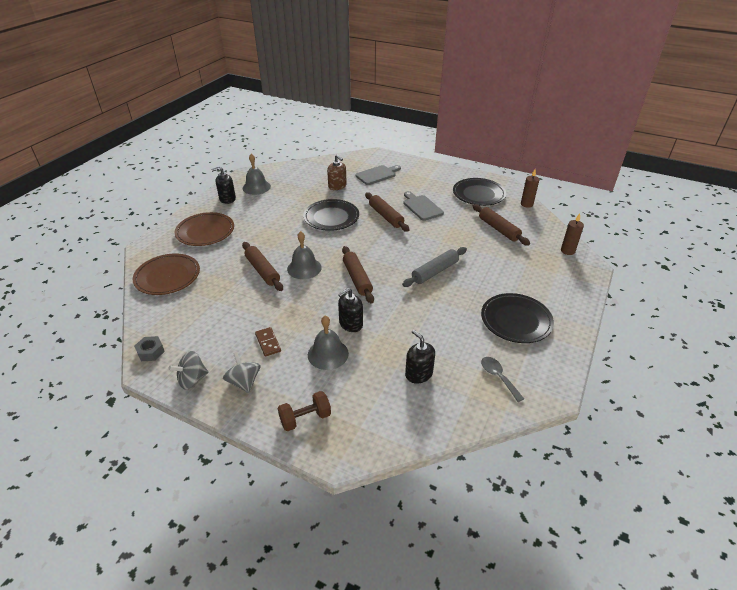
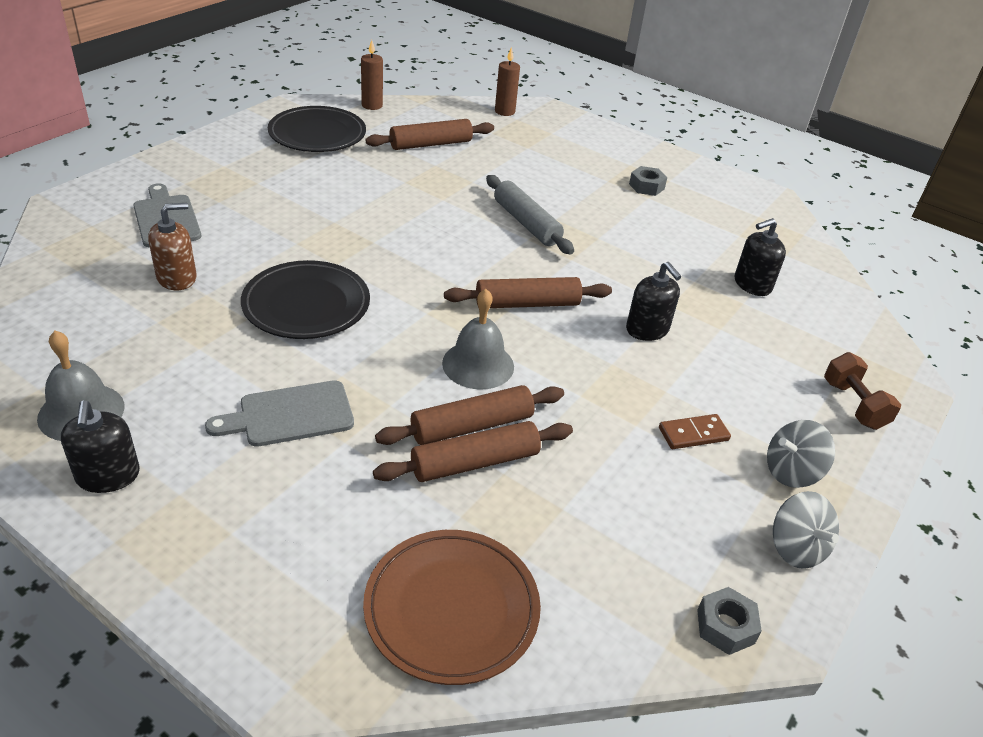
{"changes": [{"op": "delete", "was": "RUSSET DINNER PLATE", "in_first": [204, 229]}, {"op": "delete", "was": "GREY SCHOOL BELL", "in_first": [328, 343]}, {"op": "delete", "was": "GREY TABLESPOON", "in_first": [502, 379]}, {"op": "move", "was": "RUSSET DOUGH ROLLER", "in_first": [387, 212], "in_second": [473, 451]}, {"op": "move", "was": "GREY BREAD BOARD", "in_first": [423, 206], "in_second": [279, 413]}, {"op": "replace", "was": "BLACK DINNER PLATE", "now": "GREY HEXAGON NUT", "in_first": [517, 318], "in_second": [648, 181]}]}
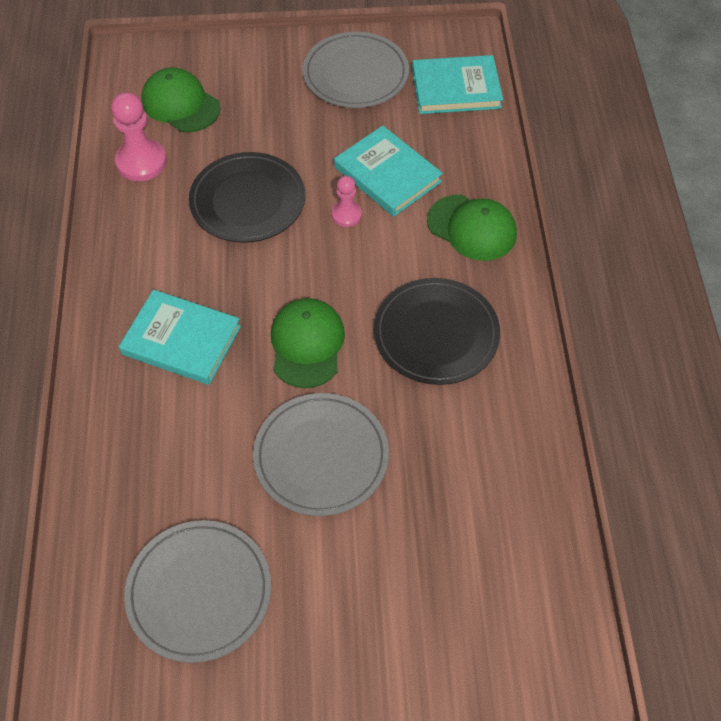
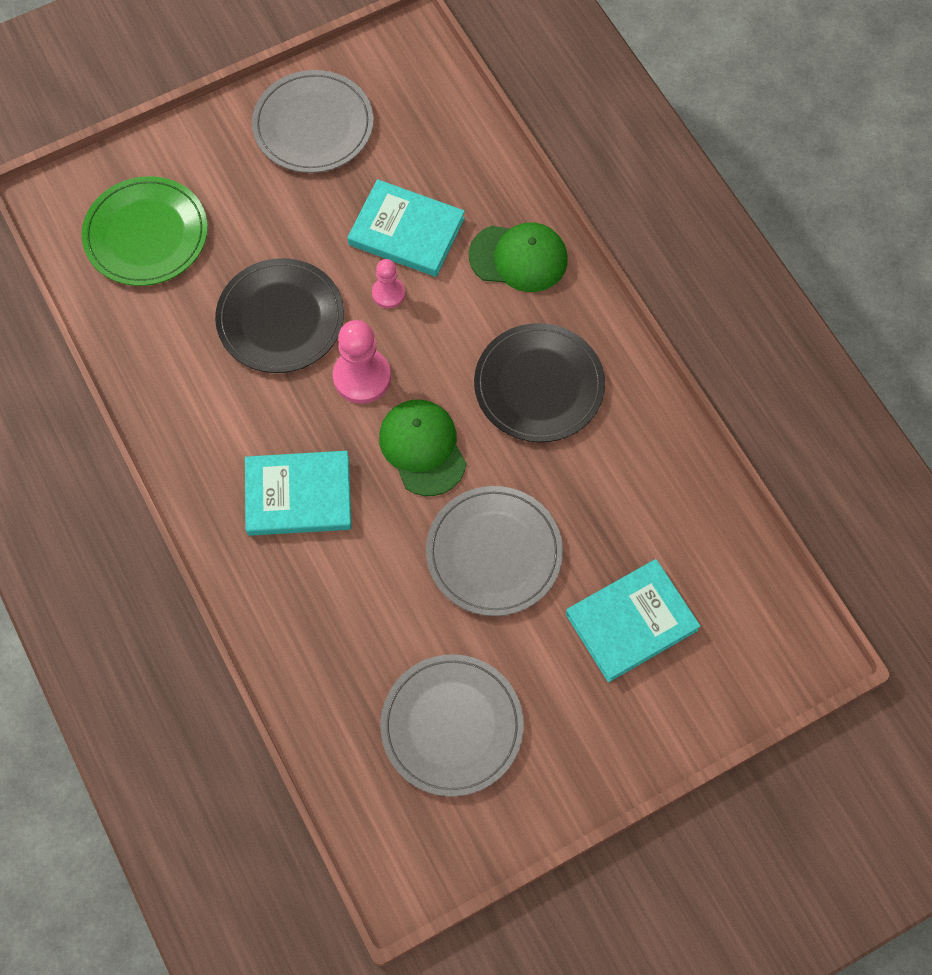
{"changes": [{"op": "move", "was": "ROSE-PINK GAME PAWN", "in_first": [139, 136], "in_second": [362, 362]}, {"op": "move", "was": "TURQUOISE BOOK", "in_first": [457, 84], "in_second": [633, 620]}, {"op": "replace", "was": "LEAF-GREEN PEAKED CAP", "now": "LEAF-GREEN DINNER PLATE", "in_first": [181, 99], "in_second": [144, 231]}]}
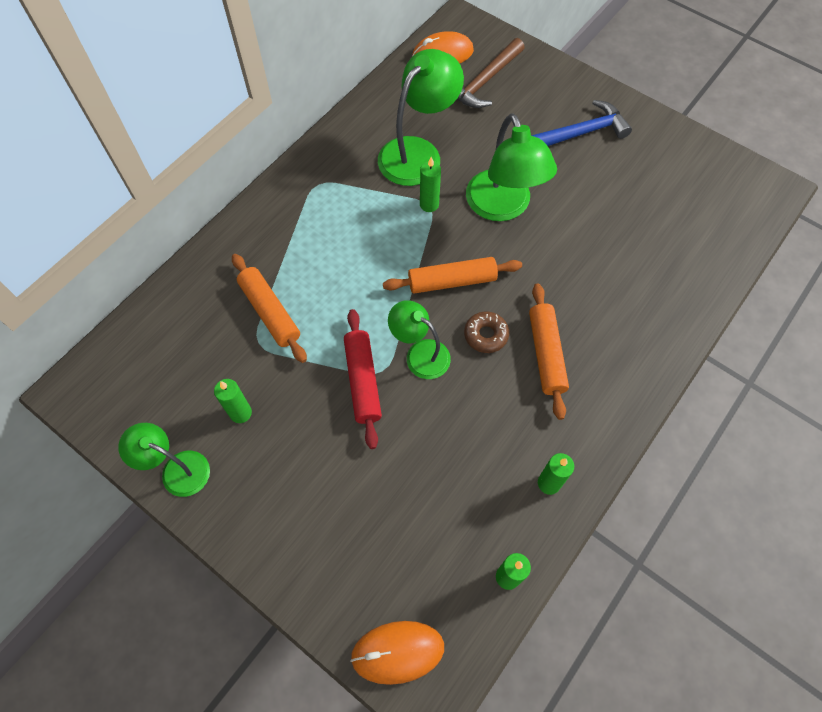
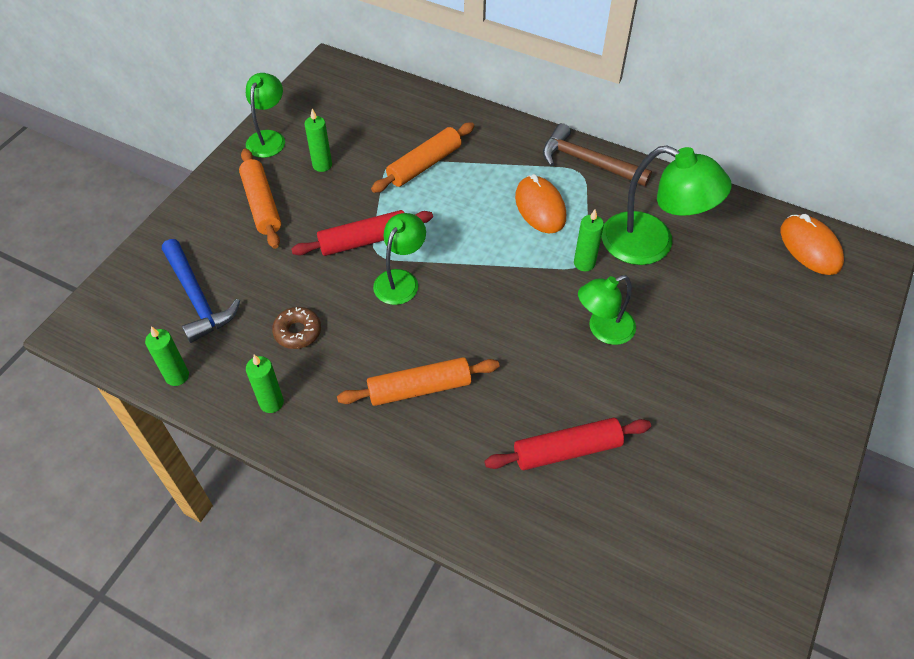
{"changes": [{"op": "insert", "now": "RED DOUGH ROLLER", "in_second": [567, 444]}, {"op": "move", "was": "ORANGE MOUSE", "in_first": [397, 653], "in_second": [540, 203]}, {"op": "move", "was": "ORANGE DOUGH ROLLER", "in_first": [452, 275], "in_second": [260, 198]}, {"op": "move", "was": "RUSSET CLAW HAMMER", "in_first": [490, 73], "in_second": [597, 154]}, {"op": "move", "was": "RUSSET DONUT", "in_first": [486, 332], "in_second": [296, 328]}, {"op": "move", "was": "COBALT CLAW HAMMER", "in_first": [581, 123], "in_second": [201, 291]}, {"op": "resize", "was": "LEAF-GREEN READING LAMP", "in_first": [511, 167], "in_second": [607, 310], "ratio": 0.61}]}
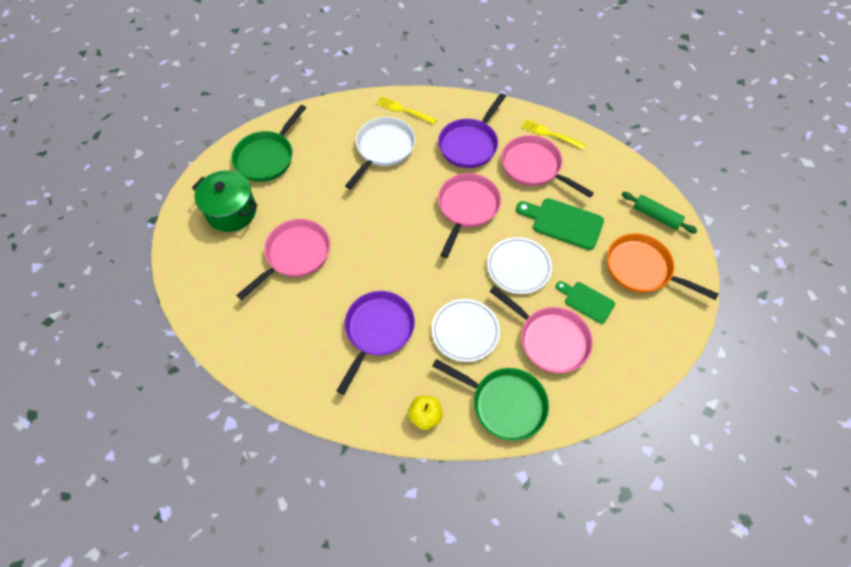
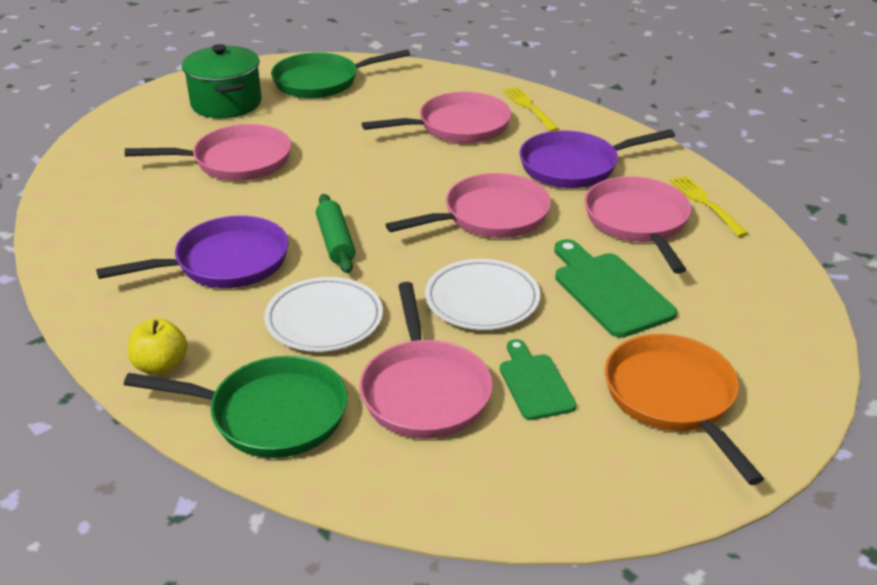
{"changes": [{"op": "move", "was": "LEAF-GREEN DOUGH ROLLER", "in_first": [659, 212], "in_second": [335, 233]}, {"op": "recolor", "was": "SNOW-WHITE PAN", "now": "ROSE-PINK PAN", "in_first": [380, 153], "in_second": [436, 117]}, {"op": "rotate", "was": "LEAF-GREEN PAN", "in_first": [491, 400], "in_second": [236, 407], "clockwise": -60}]}
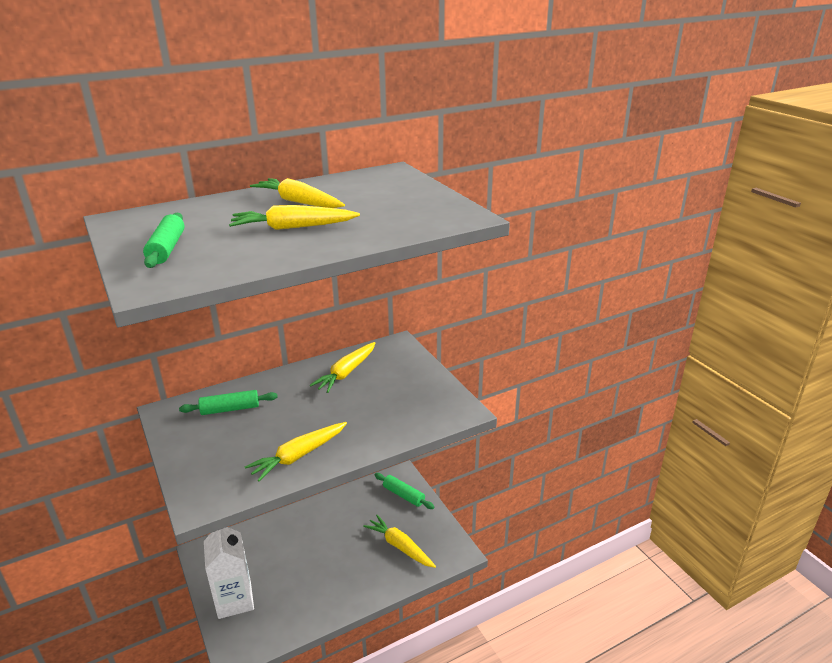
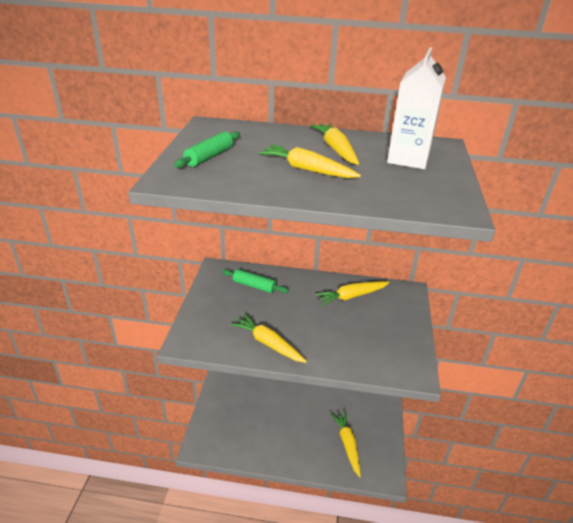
{"changes": [{"op": "delete", "was": "LEAF-GREEN DOUGH ROLLER", "in_first": [405, 491]}, {"op": "move", "was": "SNOW-WHITE CARTON", "in_first": [229, 573], "in_second": [416, 108]}, {"op": "rotate", "was": "BRIGHT YELLOW TOY CARROT", "in_first": [296, 451], "in_second": [269, 338], "clockwise": 45}]}
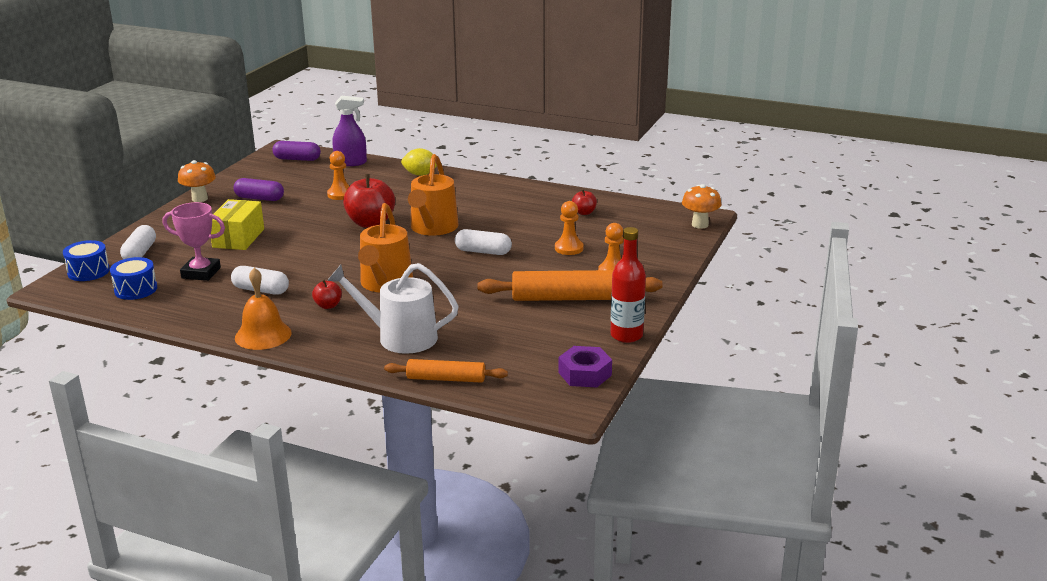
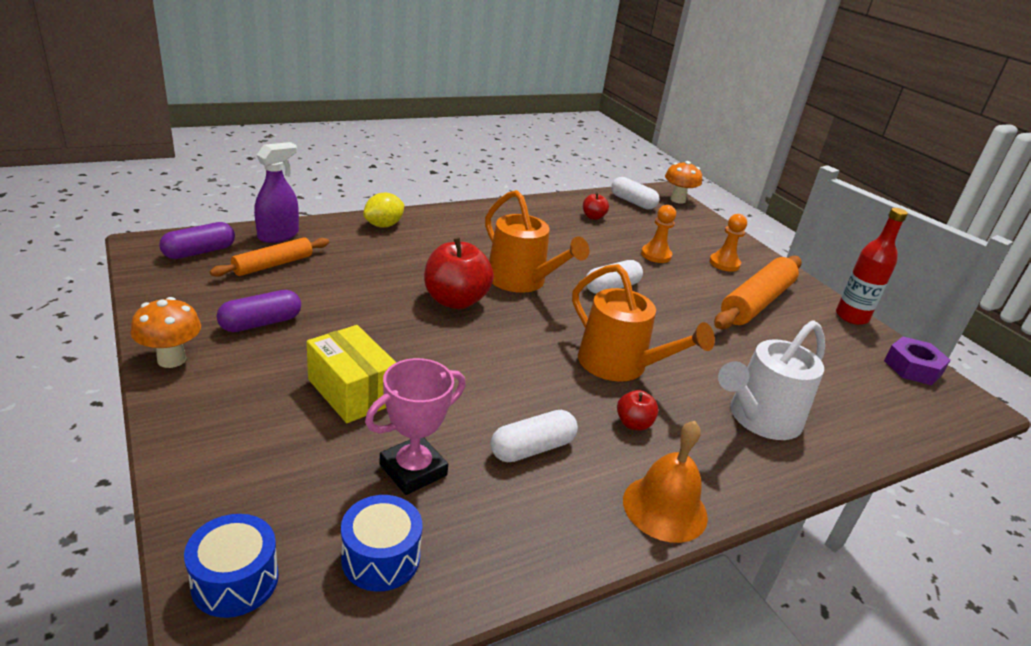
{"changes": [{"op": "delete", "was": "ORANGE GAME PAWN", "in_first": [338, 175]}, {"op": "move", "was": "SNOW-WHITE CAPSULE", "in_first": [138, 242], "in_second": [635, 193]}, {"op": "move", "was": "ORANGE DOUGH ROLLER", "in_first": [446, 371], "in_second": [269, 257]}]}
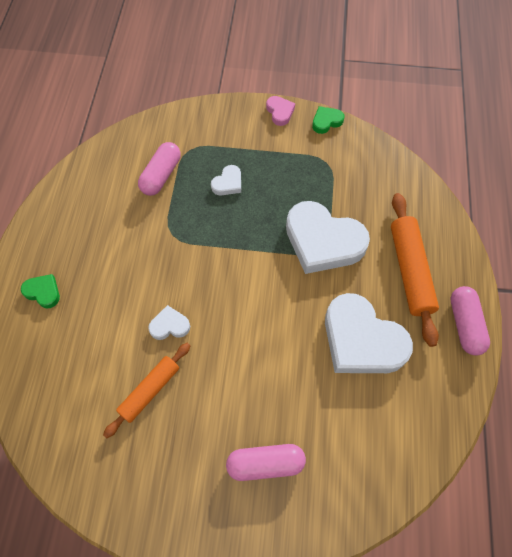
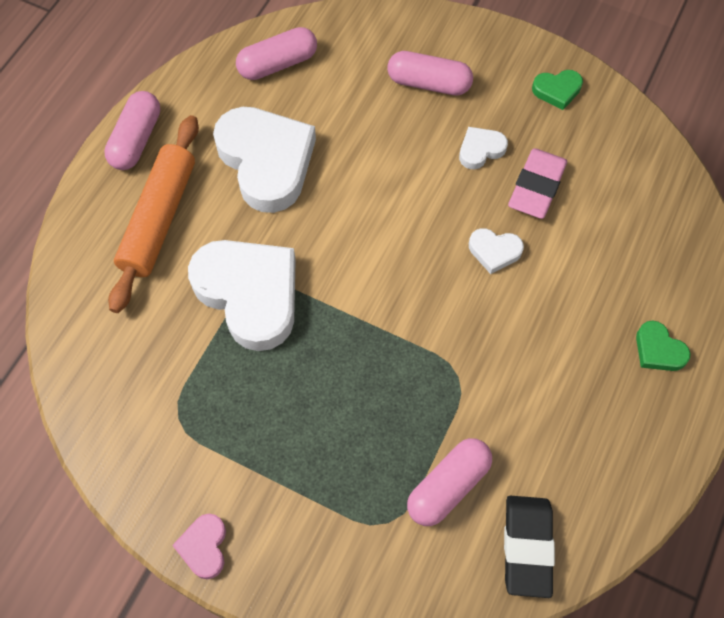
{"changes": [{"op": "insert", "now": "ROSE-PINK CAPSULE", "in_second": [276, 53]}, {"op": "insert", "now": "BLACK PENCIL ERASER", "in_second": [529, 547]}, {"op": "move", "was": "SNOW-WHITE HEART", "in_first": [226, 180], "in_second": [483, 148]}, {"op": "move", "was": "LEAF-GREEN HEART", "in_first": [328, 120], "in_second": [557, 90]}, {"op": "replace", "was": "ORANGE DOUGH ROLLER", "now": "ROSE-PINK PENCIL ERASER", "in_first": [147, 390], "in_second": [537, 183]}]}
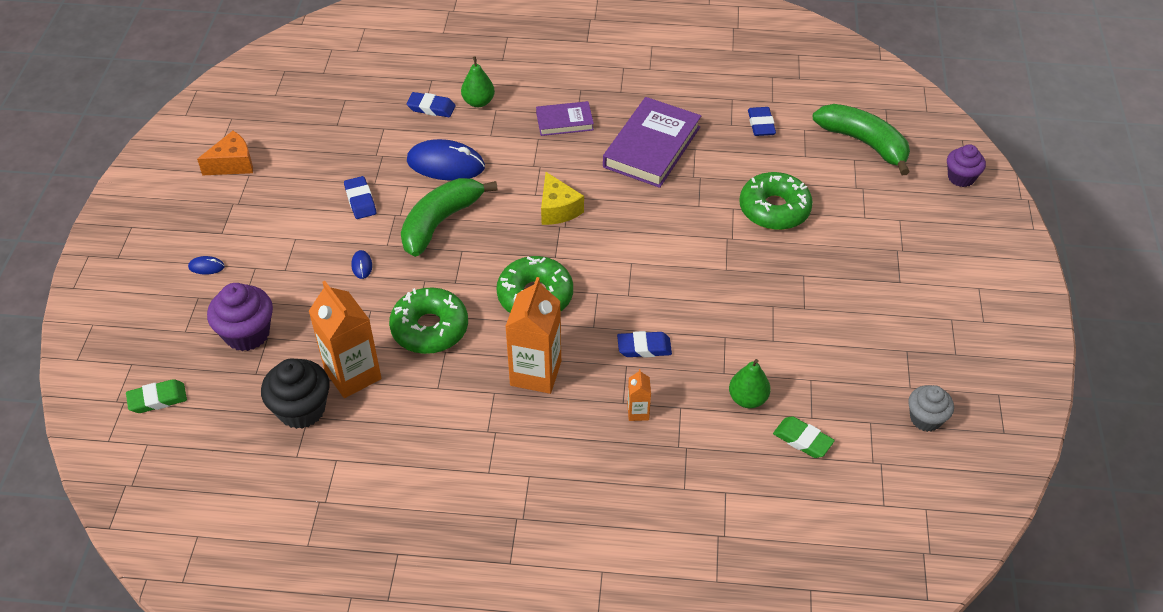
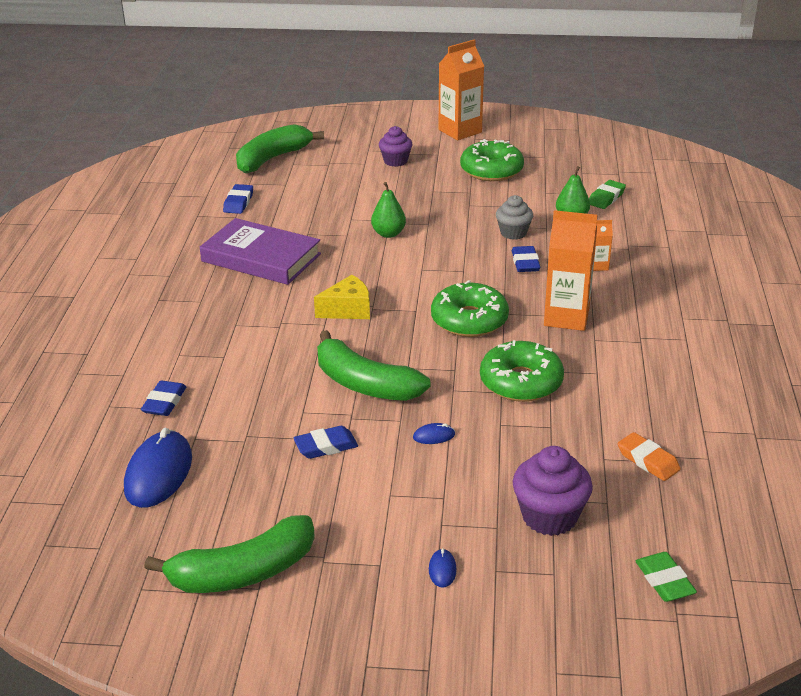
{"changes": [{"op": "delete", "was": "VIOLET BOOK", "in_first": [565, 118]}, {"op": "move", "was": "ORANGE CARTON", "in_first": [345, 339], "in_second": [461, 89]}, {"op": "move", "was": "COBALT MOUSE", "in_first": [446, 160], "in_second": [158, 468]}, {"op": "move", "was": "LEAF-GREEN TOY PEAR", "in_first": [478, 81], "in_second": [388, 210]}, {"op": "move", "was": "LEAF-GREEN DONUT", "in_first": [776, 201], "in_second": [492, 160]}, {"op": "move", "was": "GREY CUPCAKE", "in_first": [931, 408], "in_second": [514, 217]}, {"op": "move", "was": "VIOLET CUPCAKE", "in_first": [966, 165], "in_second": [395, 146]}, {"op": "replace", "was": "ORANGE CHEESE WEDGE", "now": "LEAF-GREEN BANANA FRUIT", "in_first": [225, 153], "in_second": [229, 554]}, {"op": "replace", "was": "BLACK CUPCAKE", "now": "ORANGE PENCIL ERASER", "in_first": [295, 393], "in_second": [649, 456]}, {"op": "rotate", "was": "COBALT PENCIL ERASER", "in_first": [762, 121], "in_second": [238, 199], "clockwise": -75}]}
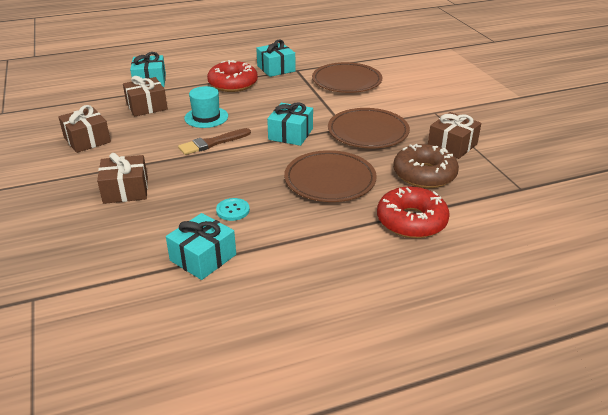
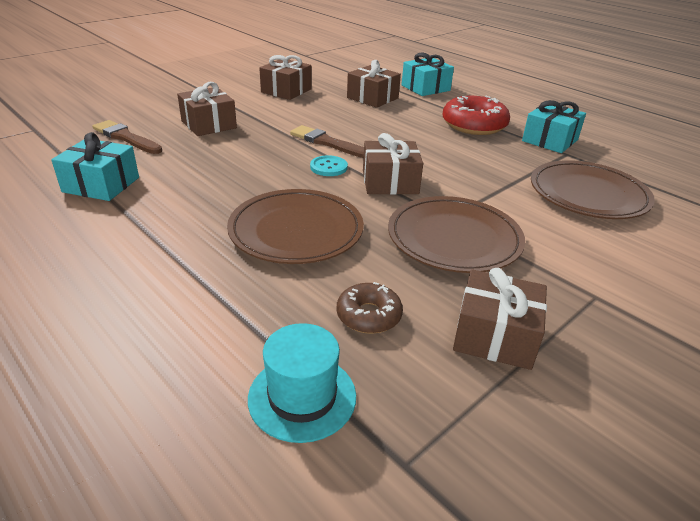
{"changes": [{"op": "delete", "was": "RED DONUT", "in_first": [413, 212]}, {"op": "insert", "now": "RUSSET PAINT BRUSH", "in_second": [127, 137]}, {"op": "move", "was": "TURQUOISE TOP HAT", "in_first": [206, 107], "in_second": [302, 383]}, {"op": "move", "was": "TURQUOISE SEWING BUTTON", "in_first": [233, 209], "in_second": [329, 165]}, {"op": "recolor", "was": "TURQUOISE WRAPPED GIFT", "now": "RUSSET WRAPPED GIFT", "in_first": [290, 124], "in_second": [393, 164]}, {"op": "resize", "was": "RUSSET DONUT", "in_first": [426, 166], "in_second": [369, 308], "ratio": 0.57}]}
